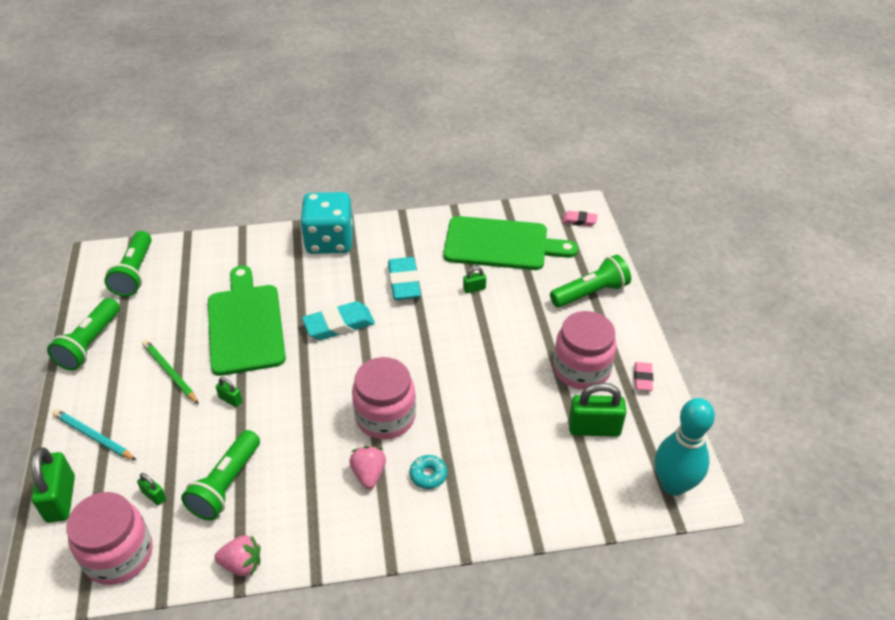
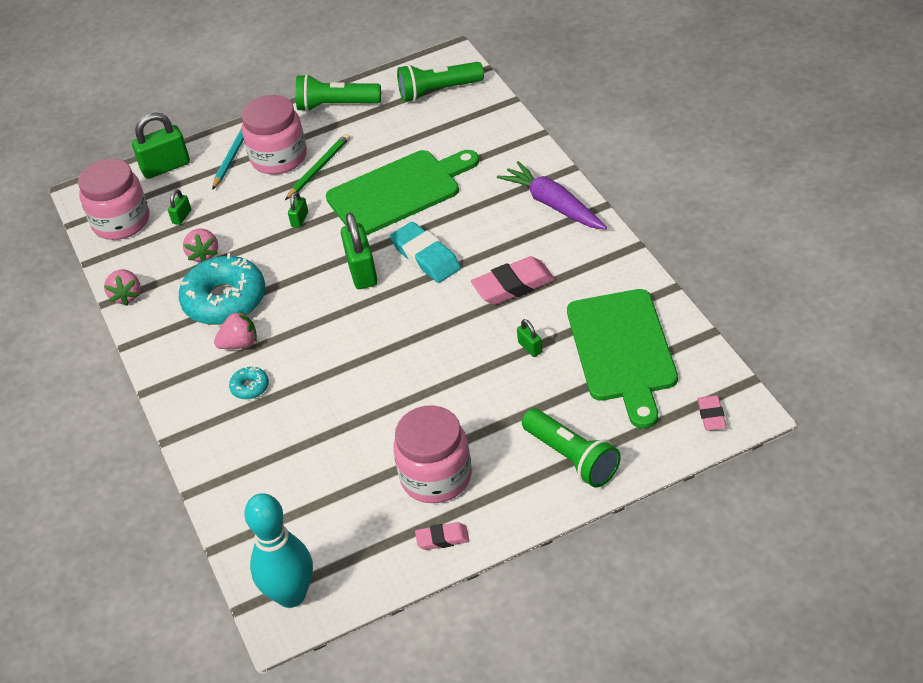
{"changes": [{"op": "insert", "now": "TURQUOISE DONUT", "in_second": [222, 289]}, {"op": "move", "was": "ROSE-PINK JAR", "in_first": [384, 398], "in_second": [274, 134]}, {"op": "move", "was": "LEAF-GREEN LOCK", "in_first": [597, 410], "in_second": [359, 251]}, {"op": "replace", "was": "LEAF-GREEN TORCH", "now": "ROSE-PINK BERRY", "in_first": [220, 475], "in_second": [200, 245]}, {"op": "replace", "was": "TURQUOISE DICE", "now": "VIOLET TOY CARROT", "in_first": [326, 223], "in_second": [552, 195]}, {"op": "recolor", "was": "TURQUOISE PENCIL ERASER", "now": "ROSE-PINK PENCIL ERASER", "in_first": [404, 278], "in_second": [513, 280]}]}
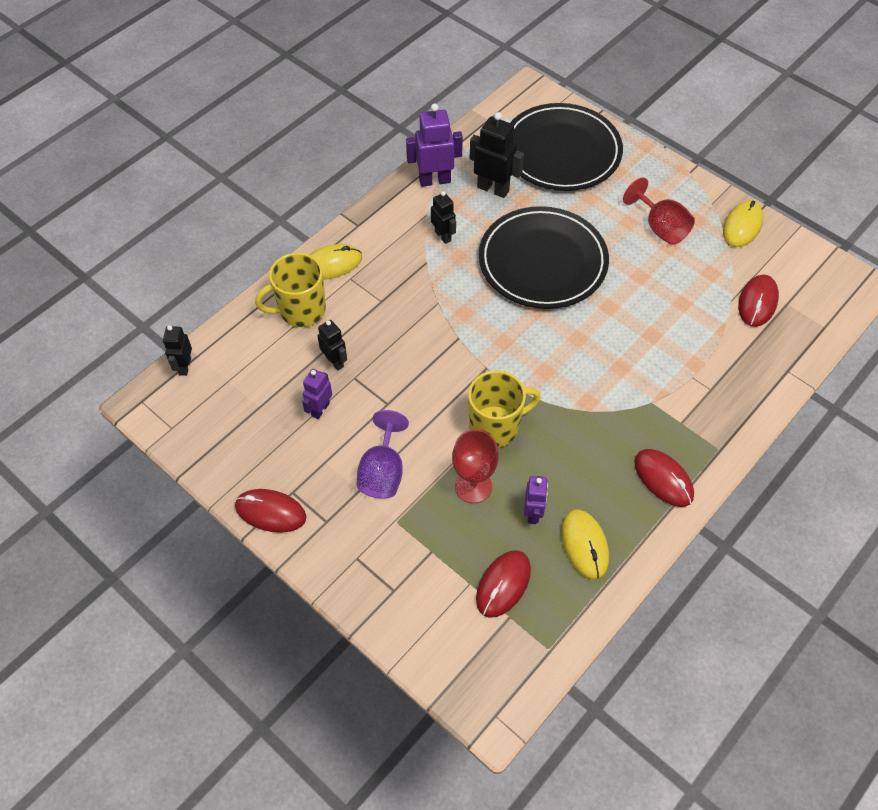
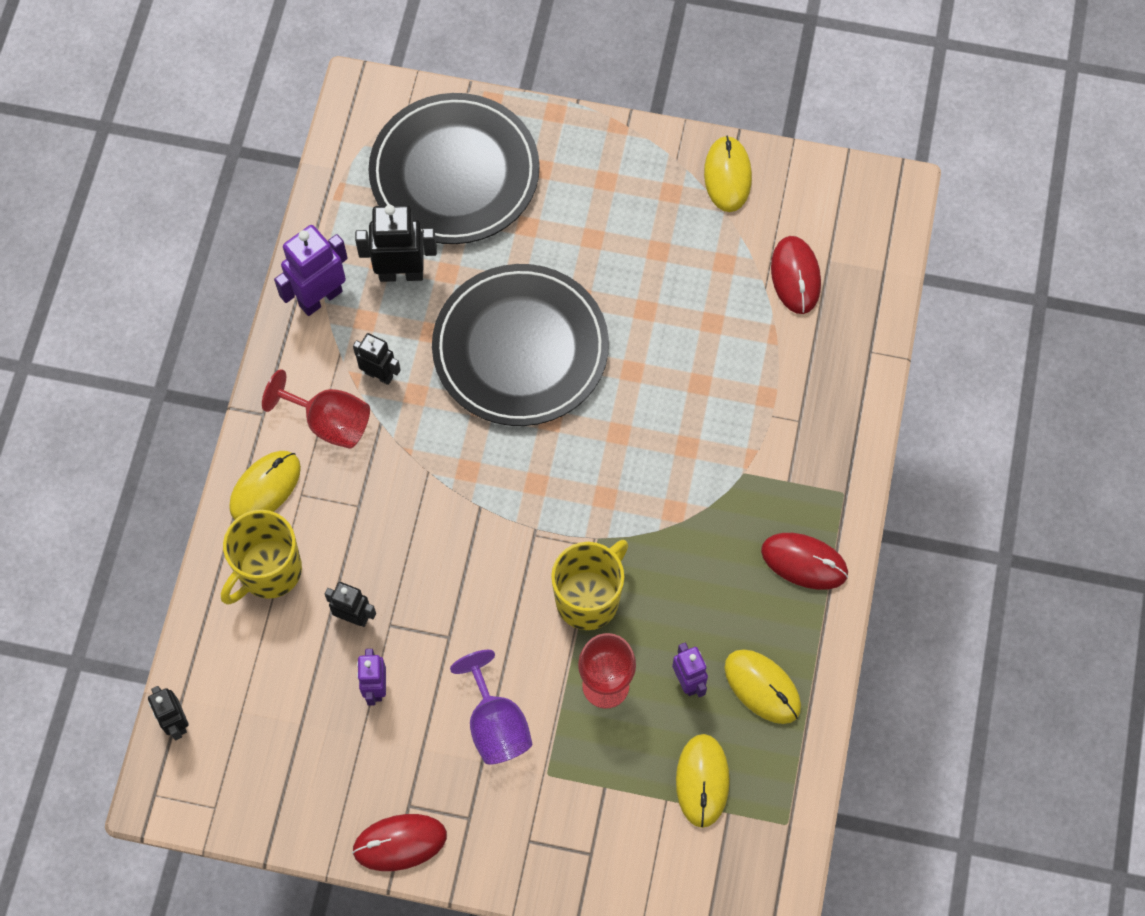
{"changes": [{"op": "move", "was": "RED GOBLET", "in_first": [659, 211], "in_second": [316, 409]}, {"op": "recolor", "was": "RED MOUSE", "now": "BRIGHT YELLOW MOUSE", "in_first": [503, 584], "in_second": [703, 781]}]}
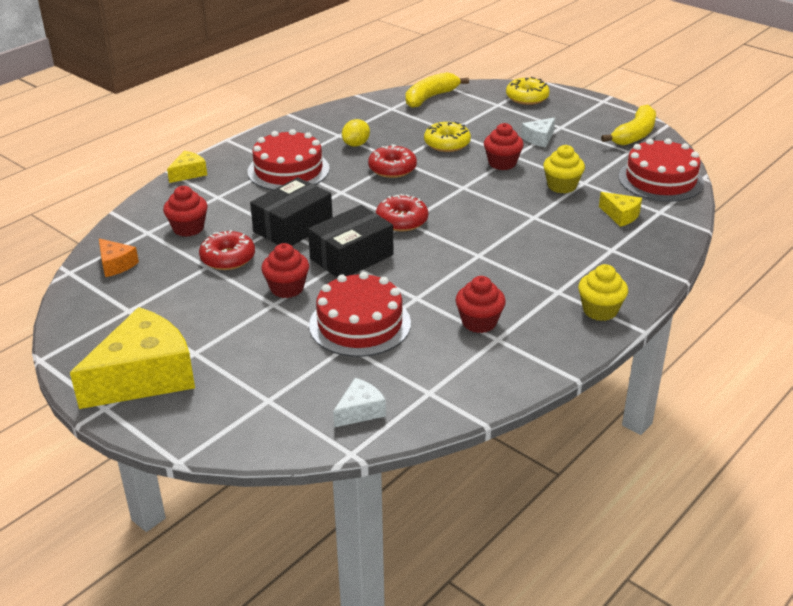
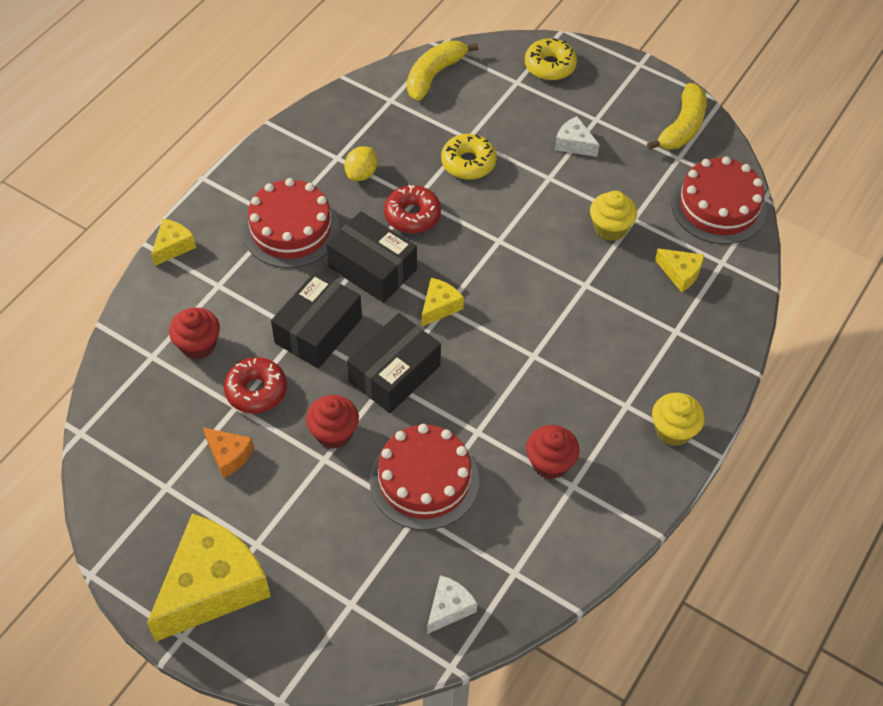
{"changes": [{"op": "delete", "was": "RED CUPCAKE", "in_first": [504, 146]}, {"op": "insert", "now": "BLACK PACKAGE", "in_second": [371, 257]}, {"op": "move", "was": "ORANGE CHEESE WEDGE", "in_first": [119, 258], "in_second": [228, 452]}, {"op": "replace", "was": "RED DONUT", "now": "BRIGHT YELLOW CHEESE WEDGE", "in_first": [402, 212], "in_second": [443, 302]}, {"op": "rotate", "was": "SNOW-WHITE CHEESE WEDGE", "in_first": [538, 132], "in_second": [577, 136], "clockwise": 90}]}
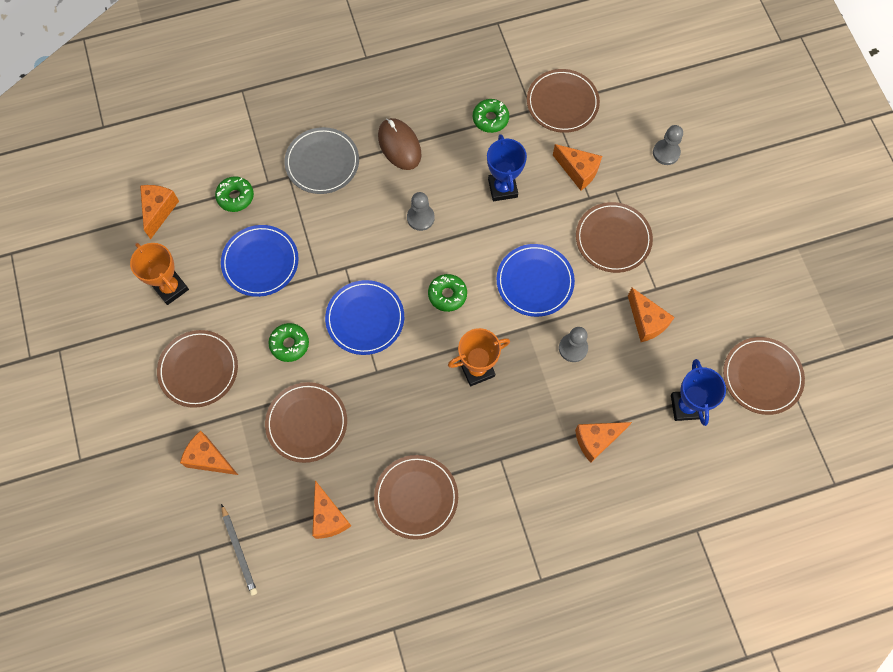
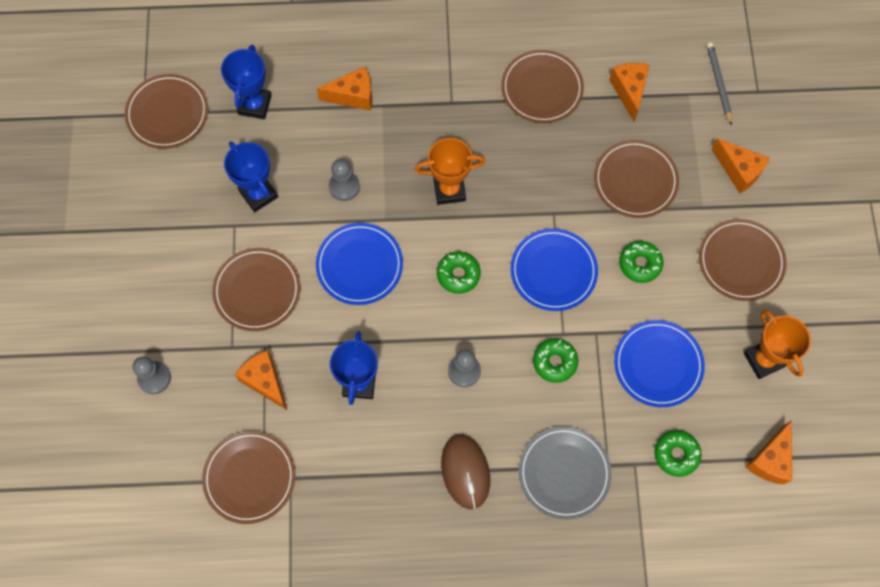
{"changes": [{"op": "move", "was": "LEAF-GREEN DONUT", "in_first": [491, 116], "in_second": [555, 360]}, {"op": "replace", "was": "ORANGE CHEESE WEDGE", "now": "COBALT PRIZE CUP", "in_first": [651, 315], "in_second": [251, 176]}]}
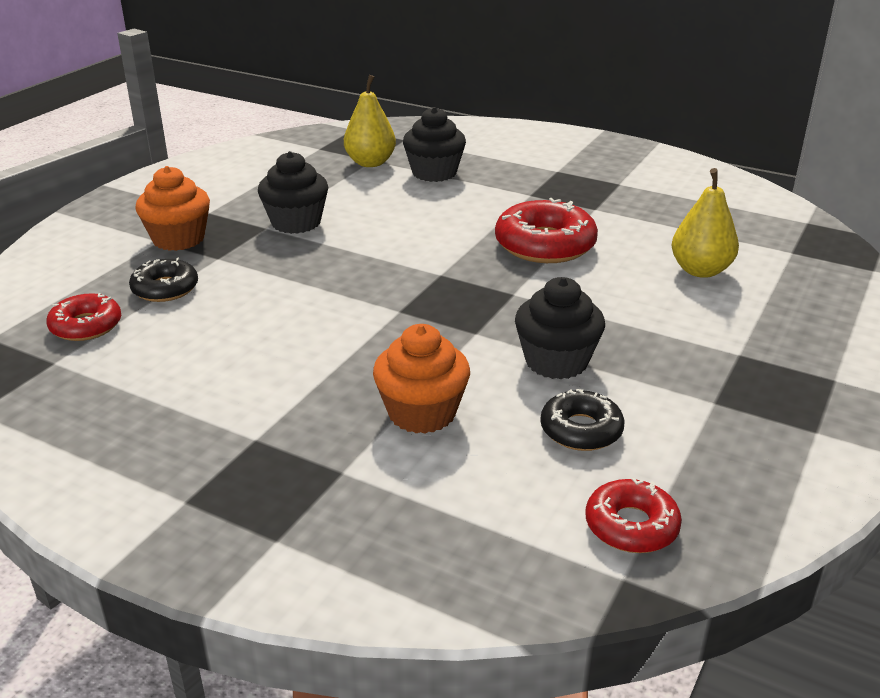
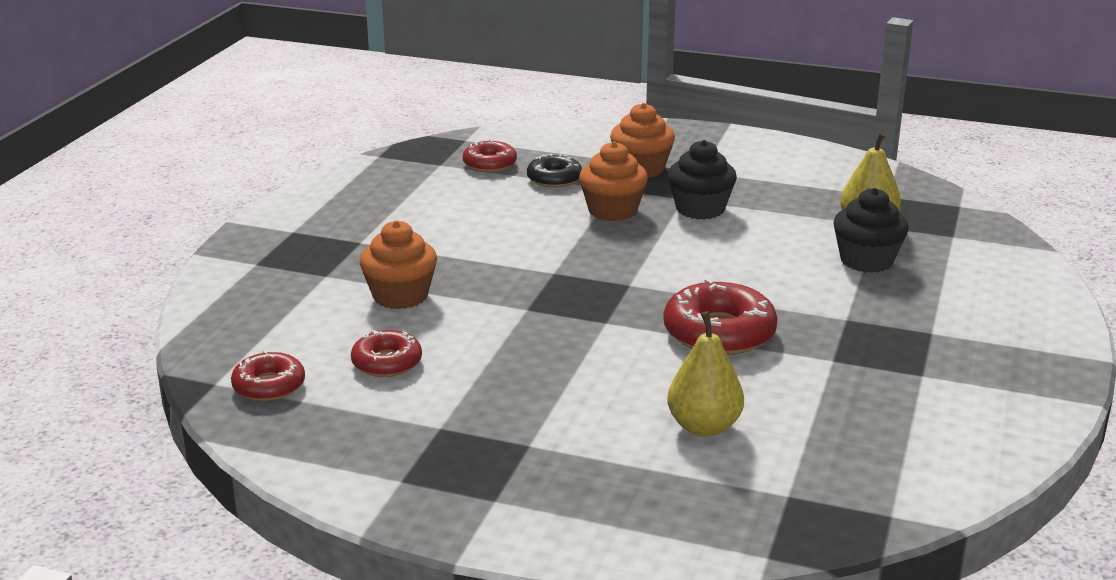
{"changes": [{"op": "delete", "was": "BLACK CUPCAKE", "in_first": [560, 328]}, {"op": "insert", "now": "ORANGE CUPCAKE", "in_second": [613, 181]}, {"op": "recolor", "was": "BLACK DONUT", "now": "RED DONUT", "in_first": [582, 420], "in_second": [386, 353]}]}
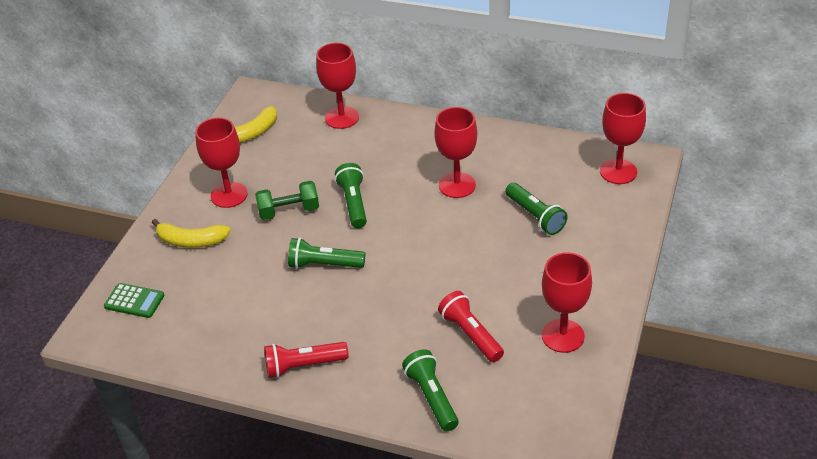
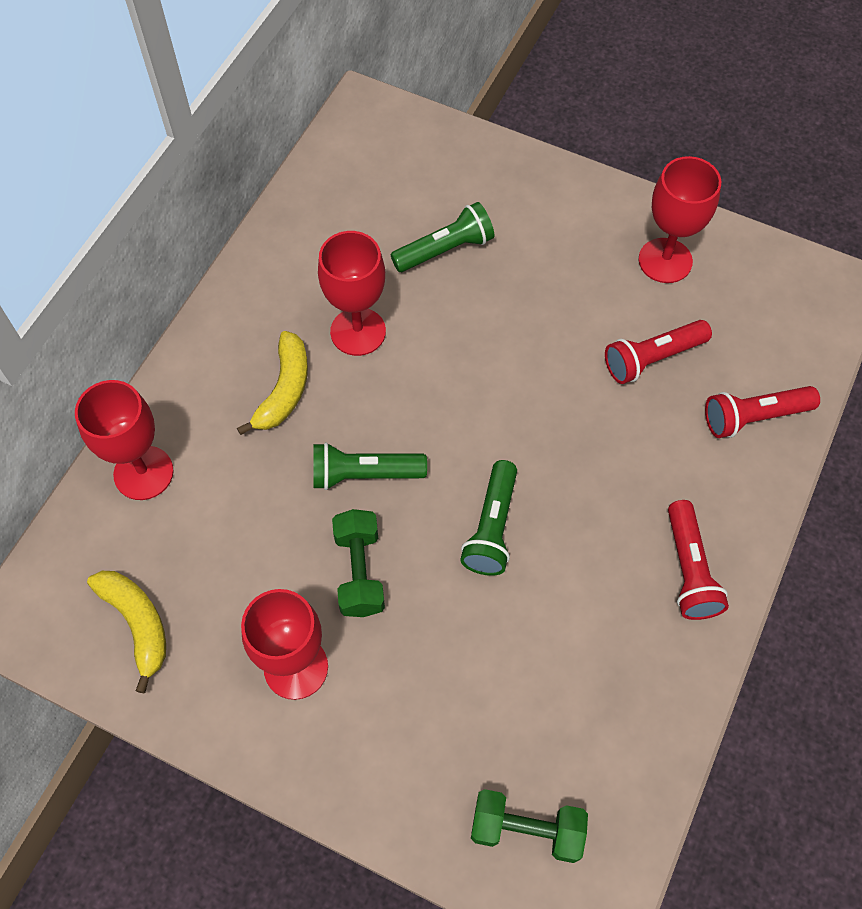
{"changes": [{"op": "delete", "was": "RED GOBLET", "in_first": [623, 138]}, {"op": "move", "was": "BRIGHT YELLOW BANANA FRUIT", "in_first": [191, 233], "in_second": [272, 383]}, {"op": "replace", "was": "LEAF-GREEN CALCULATOR", "now": "LEAF-GREEN FREE WEIGHT", "in_first": [134, 300], "in_second": [529, 826]}, {"op": "recolor", "was": "LEAF-GREEN TORCH", "now": "RED TORCH", "in_first": [430, 390], "in_second": [762, 412]}]}
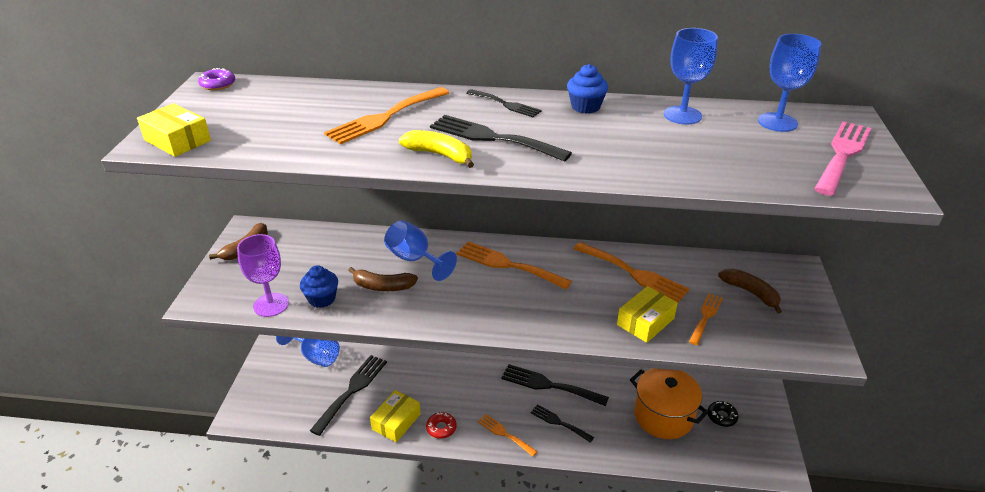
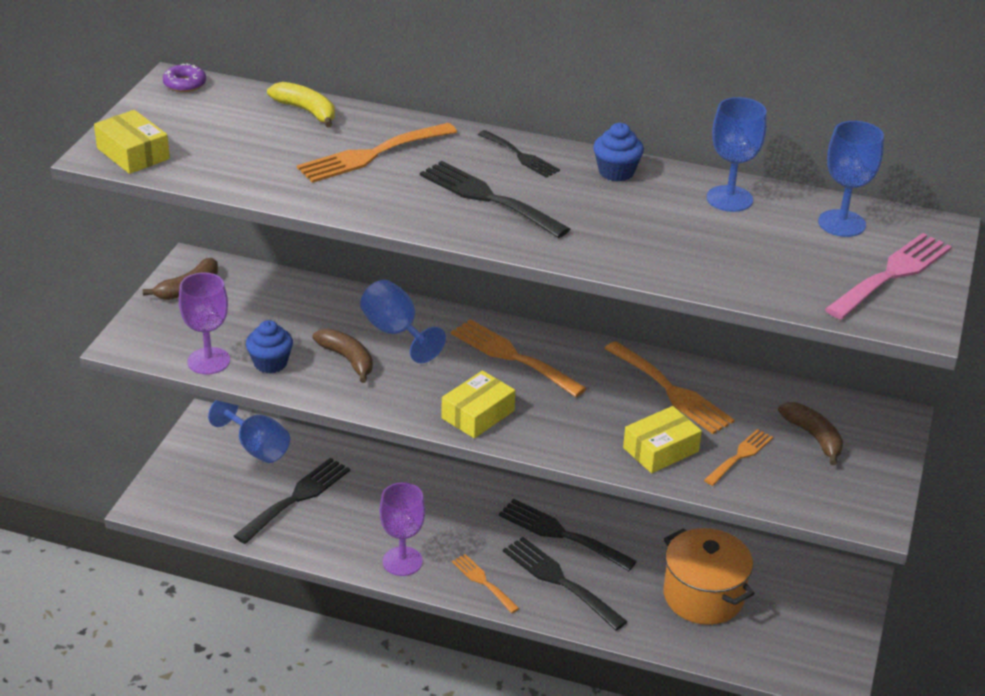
{"changes": [{"op": "delete", "was": "BLACK DONUT", "in_first": [723, 414]}, {"op": "move", "was": "BRIGHT YELLOW PACKAGE", "in_first": [395, 416], "in_second": [478, 404]}, {"op": "move", "was": "BRIGHT YELLOW BANANA FRUIT", "in_first": [436, 149], "in_second": [301, 104]}, {"op": "replace", "was": "RED DONUT", "now": "VIOLET GOBLET", "in_first": [441, 425], "in_second": [402, 529]}, {"op": "rotate", "was": "RUSSET BANANA FRUIT", "in_first": [383, 279], "in_second": [343, 355], "clockwise": -150}, {"op": "resize", "was": "BLACK FORK", "in_first": [562, 423], "in_second": [565, 583], "ratio": 1.67}]}
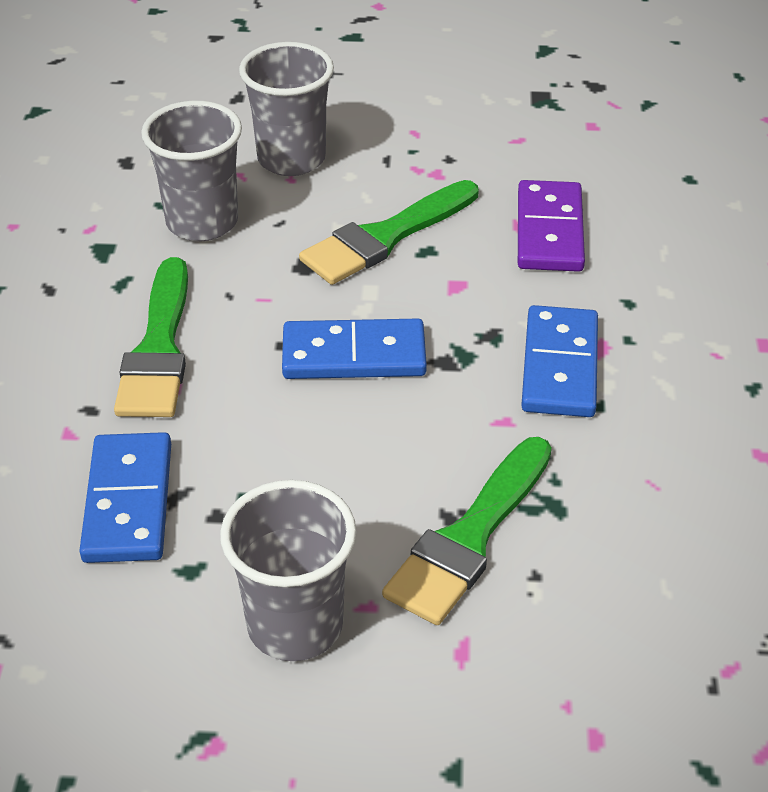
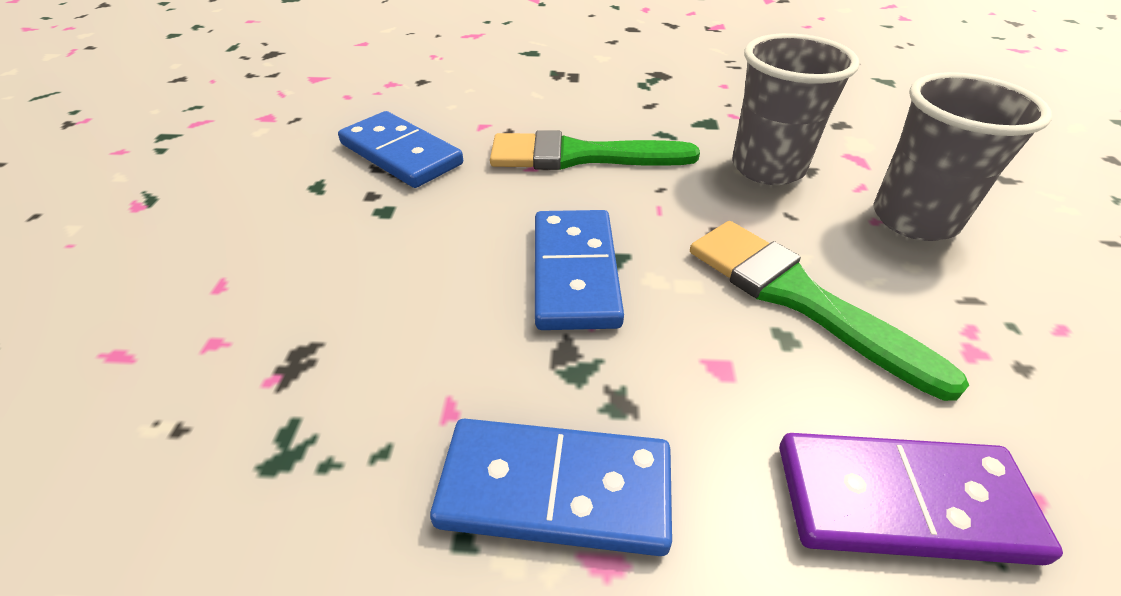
{"changes": [{"op": "delete", "was": "GREY TUMBLER", "in_first": [288, 570]}, {"op": "delete", "was": "LEAF-GREEN PAINT BRUSH", "in_first": [467, 531]}, {"op": "rotate", "was": "COBALT DOMINO", "in_first": [125, 497], "in_second": [400, 149], "clockwise": 45}]}
